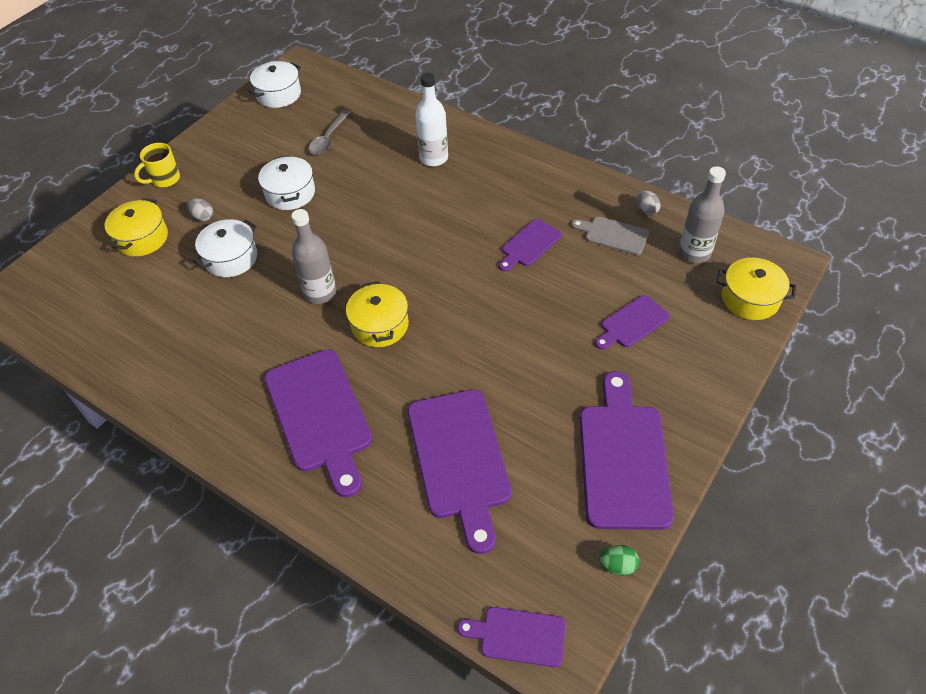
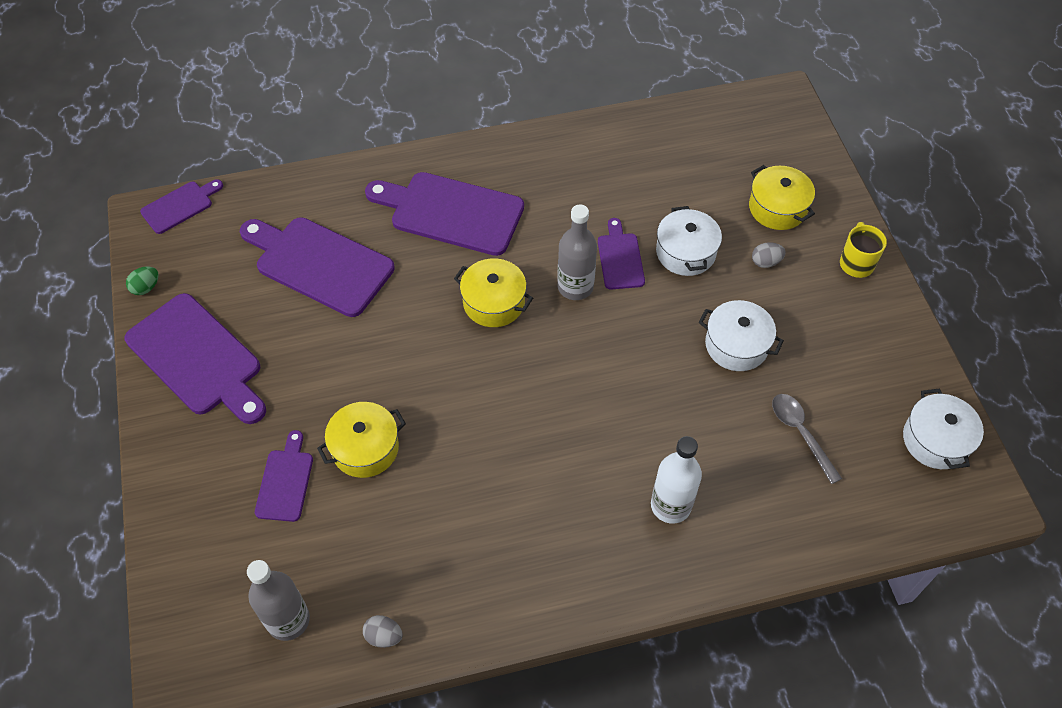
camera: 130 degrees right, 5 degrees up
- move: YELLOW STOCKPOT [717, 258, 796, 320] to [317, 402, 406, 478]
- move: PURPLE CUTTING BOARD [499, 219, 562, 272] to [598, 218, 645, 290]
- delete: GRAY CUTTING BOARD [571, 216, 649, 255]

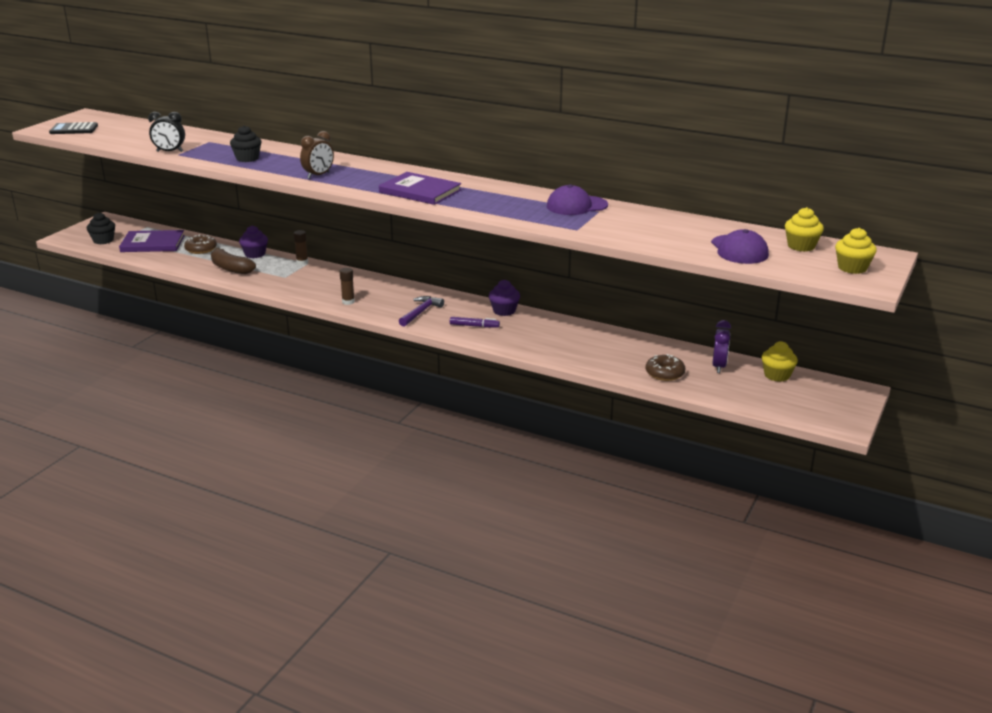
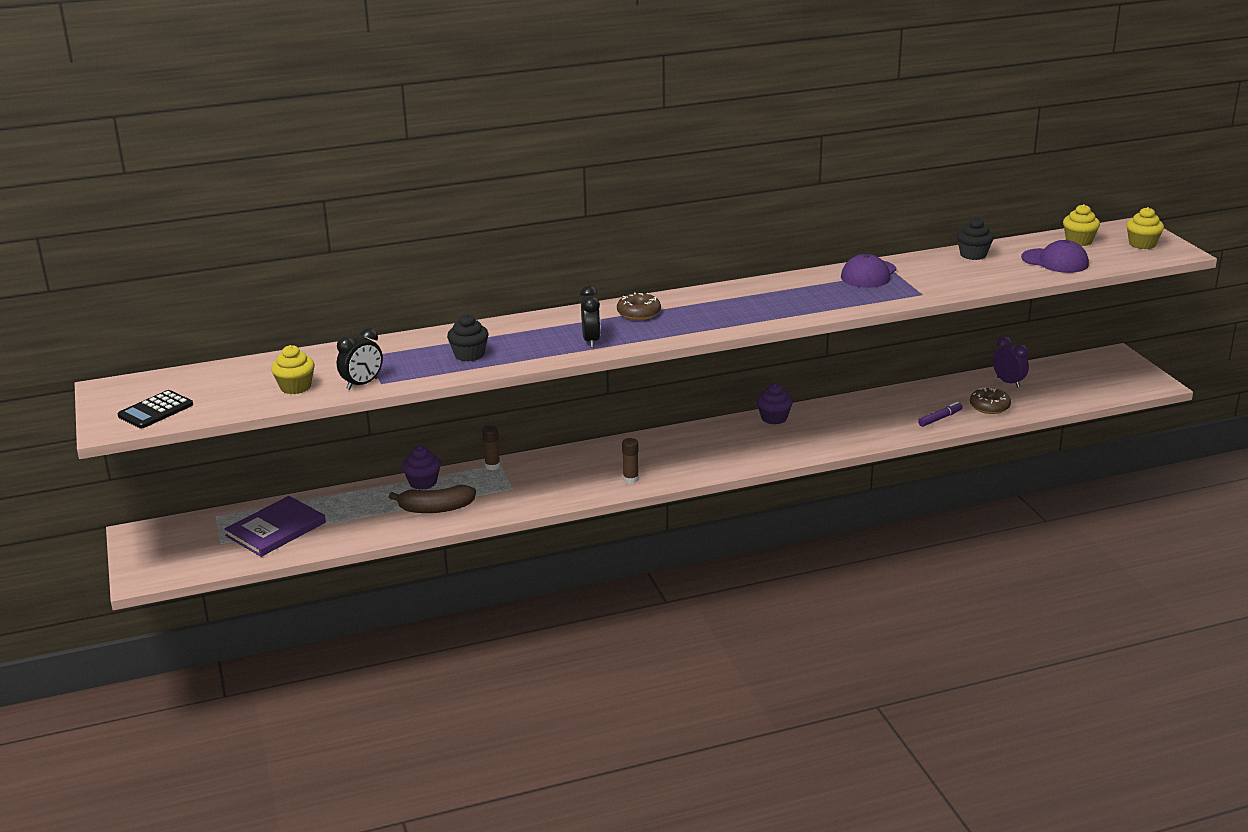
camera: 45 degrees left, 0 degrees up
- move: YELLOW CUPCAKE [762, 341, 798, 382] to [271, 345, 315, 394]
- recolor: RUSSET ALARM CLOCK [300, 131, 334, 179] to JET-BLACK ALARM CLOCK [580, 286, 601, 348]
- move: RUSSET GLAZED DONUT [184, 235, 217, 254] to [617, 292, 661, 320]
- move: PURPLE MARKER [450, 317, 500, 328] to [918, 402, 963, 427]
- move: JET-BLACK CUPCAKE [87, 212, 115, 244] to [957, 218, 994, 260]
- delete: PURPLE HARDBACK [379, 172, 461, 205]
- delete: PURPLE HAMMER [399, 296, 444, 327]

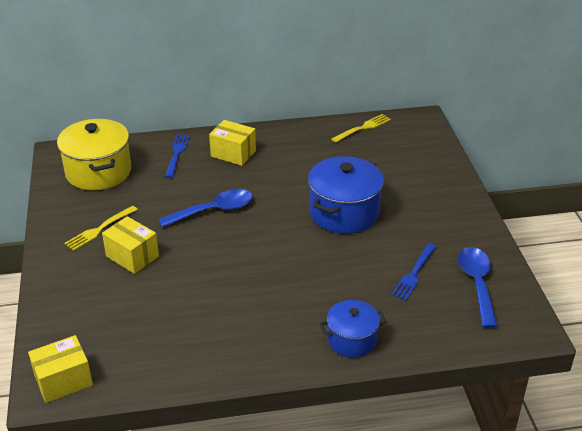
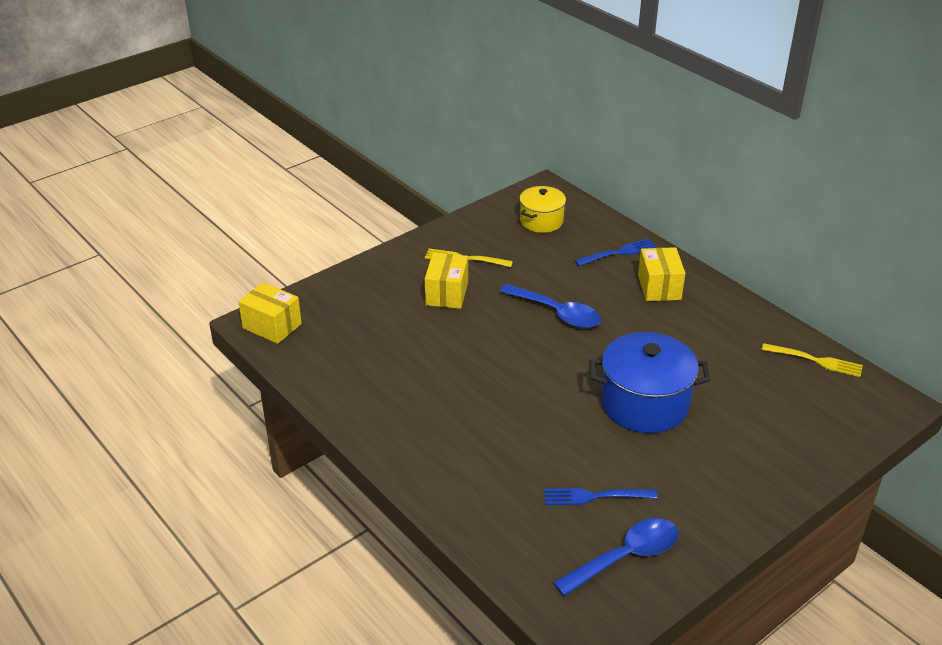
camera: 60 degrees right, 0 degrees up
- resize: YELLOW STOCKPOT [57, 119, 131, 190] = [519, 186, 566, 233] x0.60
- delete: BLUE STOCKPOT [320, 300, 387, 358]

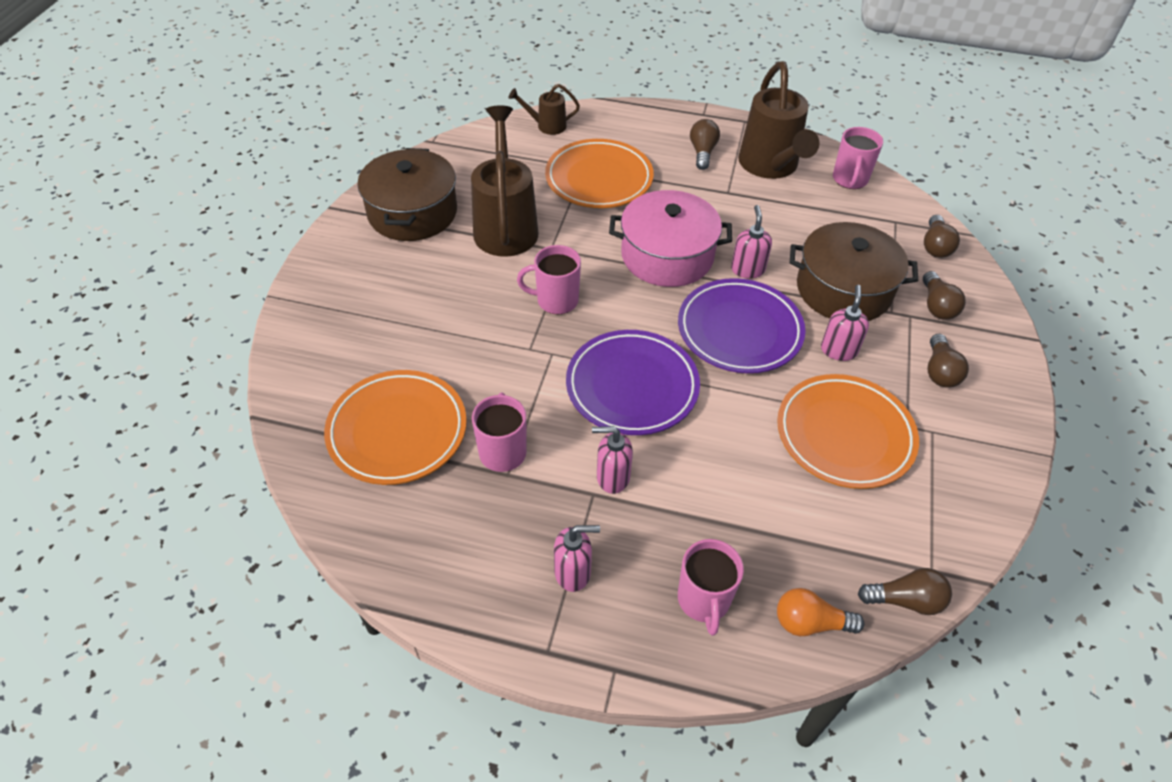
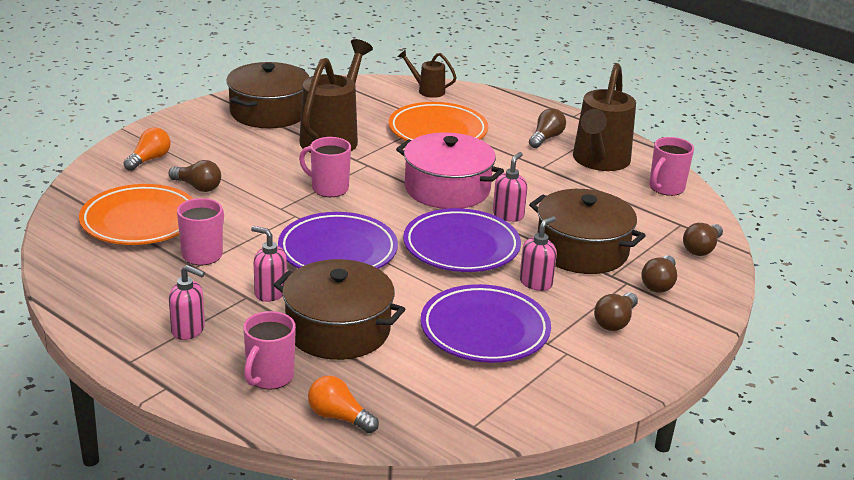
camera: 25 degrees right, 20 degrees down
- insert: BRIGHT ORANGE LIGHTBULB [123, 128, 171, 171]
- move: RUSSET LIGHTBULB [858, 568, 952, 615] to [169, 160, 221, 192]
- insert: RUSSET STOCKPOT [273, 259, 405, 360]
- recolor: BRIGHT ORANGE PLATE [777, 374, 919, 489] to PURPLE PLATE [421, 284, 551, 363]

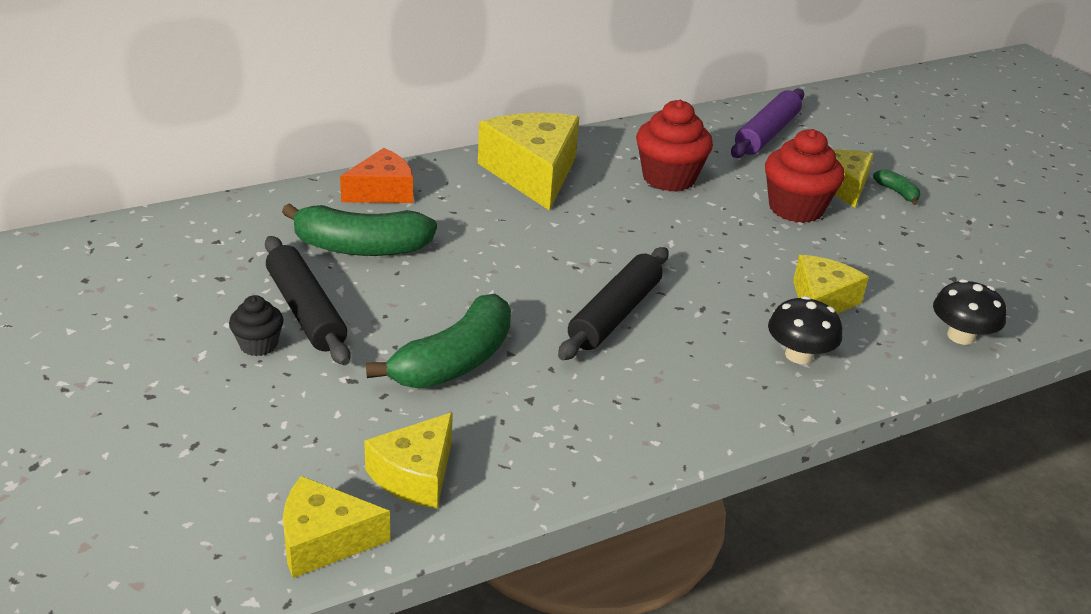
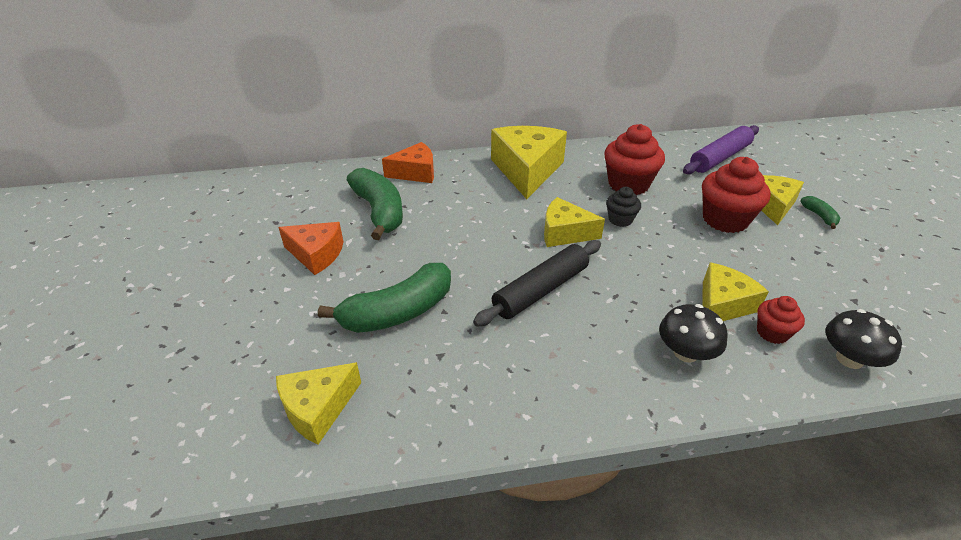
camera: 20 degrees right, 5 degrees up
- replace: JET-BLACK DOUGH ROLLER [265, 236, 350, 365] to BRIGHT ORANGE PIECE OF CHEESE [278, 222, 343, 275]
- rotate: GREEN BANANA FRUIT [282, 203, 437, 256] = [347, 168, 403, 240] 135 degrees counterclockwise
- move: YELLOW PIECE OF CHEESE [283, 476, 390, 578] to [544, 197, 605, 247]
- move: JET-BLACK CUPCAKE [229, 295, 284, 356] to [606, 187, 641, 227]
- insert: CRIMSON CUPCAKE [757, 296, 805, 344]

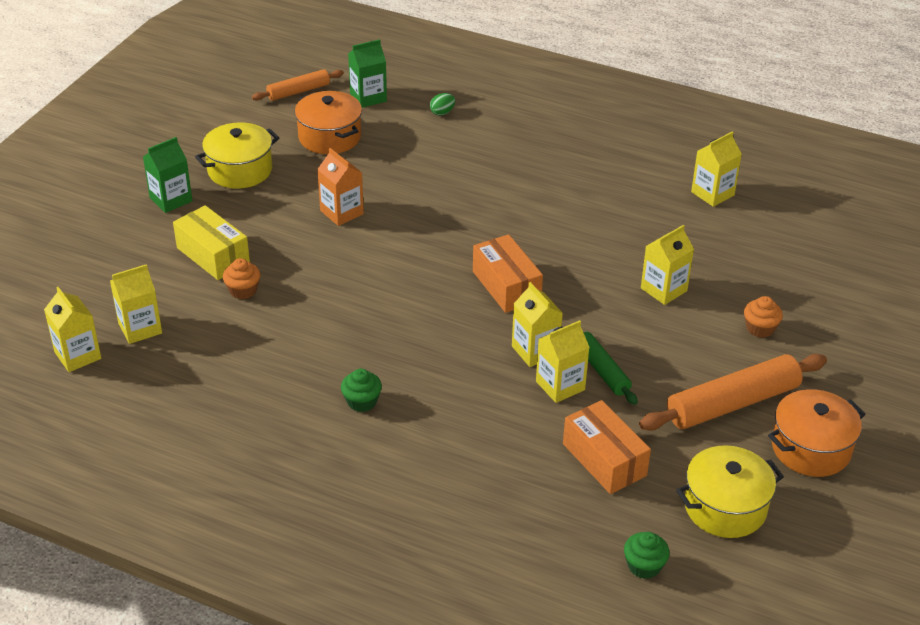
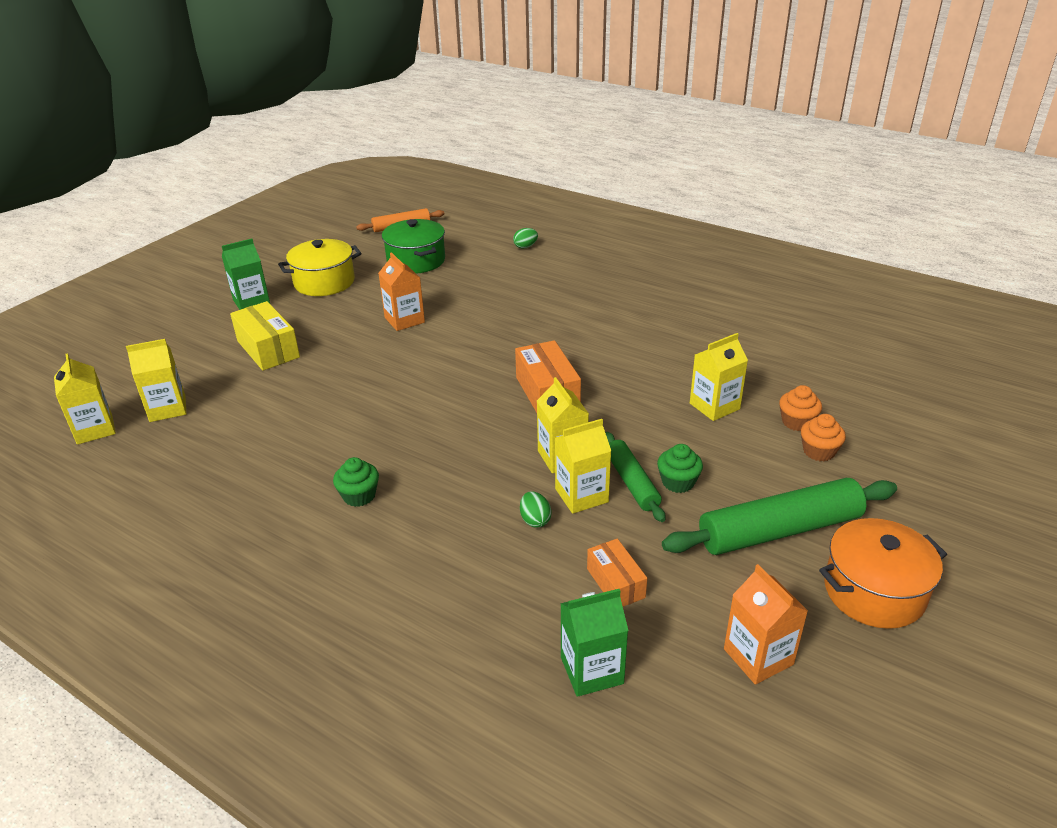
camera: 10 degrees right, 5 degrees down
- recolor: BRIGHT ORANGE STOCKPOT [295, 91, 362, 154] to GREEN STOCKPOT [382, 219, 445, 274]
- insert: GREEN EGG [520, 491, 552, 528]
- move: GREEN JUICE CARTON [348, 39, 387, 108] to [560, 589, 629, 697]
- resize: BRIGHT ORANGE PARCEL [563, 400, 651, 494] = [587, 539, 647, 607] x0.62
- move: GREEN CUPCAKE [624, 532, 670, 579] to [657, 444, 703, 493]
- recolor: BRIGHT ORANGE DOUGH ROLLER [639, 354, 827, 431] to GREEN DOUGH ROLLER [662, 478, 897, 555]
- replace: YELLOW STOCKPOT [676, 445, 784, 538] to BRIGHT ORANGE JUICE CARTON [724, 564, 808, 685]
- move: BRIGHT ORANGE CUPCAKE [223, 258, 261, 299] to [779, 385, 822, 431]
- delete: YELLOW JUICE CARTON [691, 132, 742, 207]

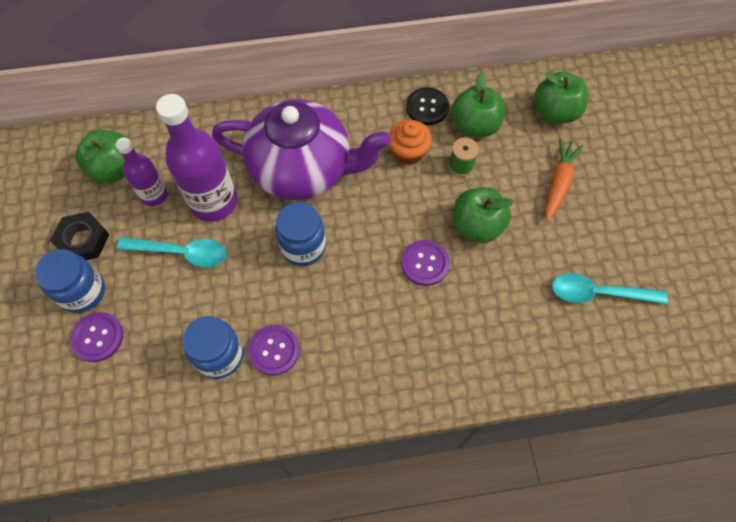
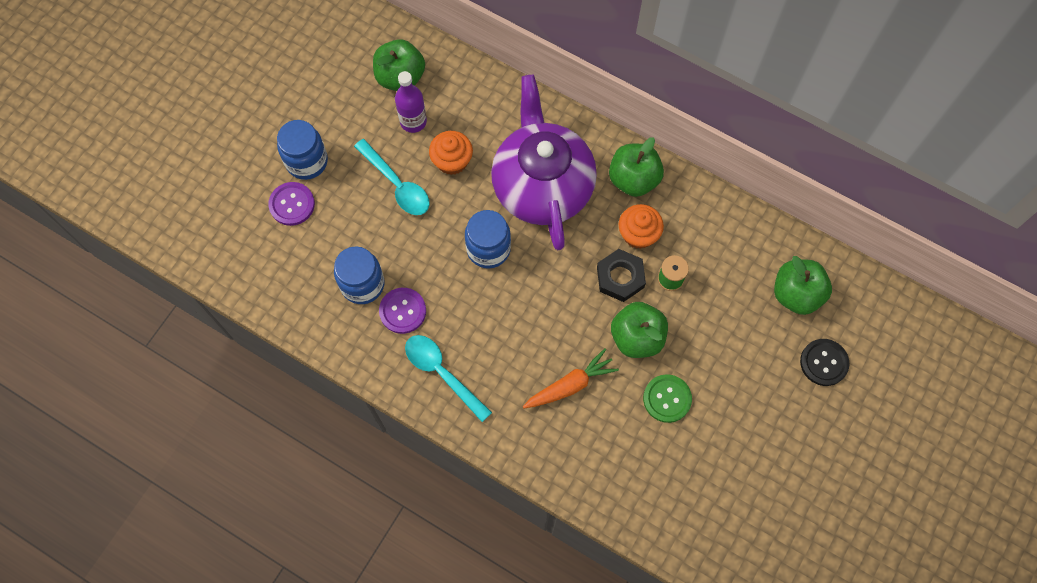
camera: 40 degrees right, 5 degrees up
- move: AQUA TEASPOON [552, 273, 668, 304] to [405, 335, 492, 422]
- replace: PURPLE FLASK [156, 94, 237, 222] to BRIGHT ORANGE CUPCAKE [429, 131, 473, 175]
- rotate: PURPLE TEA POT [212, 99, 391, 200] = [491, 75, 597, 250] 150 degrees counterclockwise
- move: BRIGHT ORANGE TOY CARROT [545, 138, 583, 221] to [523, 348, 619, 408]
- move: JET-BLACK HEX NUT [50, 211, 110, 260] to [597, 249, 646, 302]
- move: GREEN TOY APPLE [452, 72, 505, 137] to [609, 137, 664, 197]
- insert: GREEN SHIRT BUTTON [643, 374, 692, 423]
- move: JET-BLACK SHIRT BUTTON [406, 87, 449, 125] to [800, 339, 850, 386]
- delete: PURPLE SHIRT BUTTON [401, 240, 450, 286]

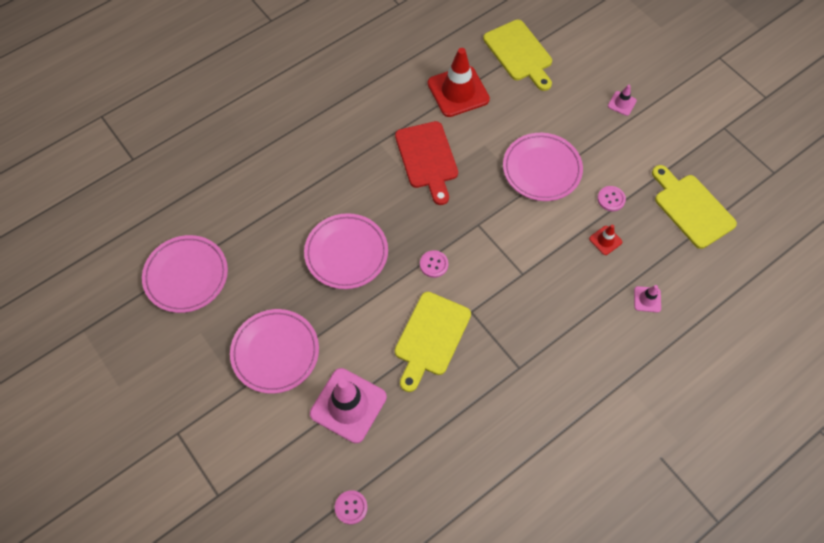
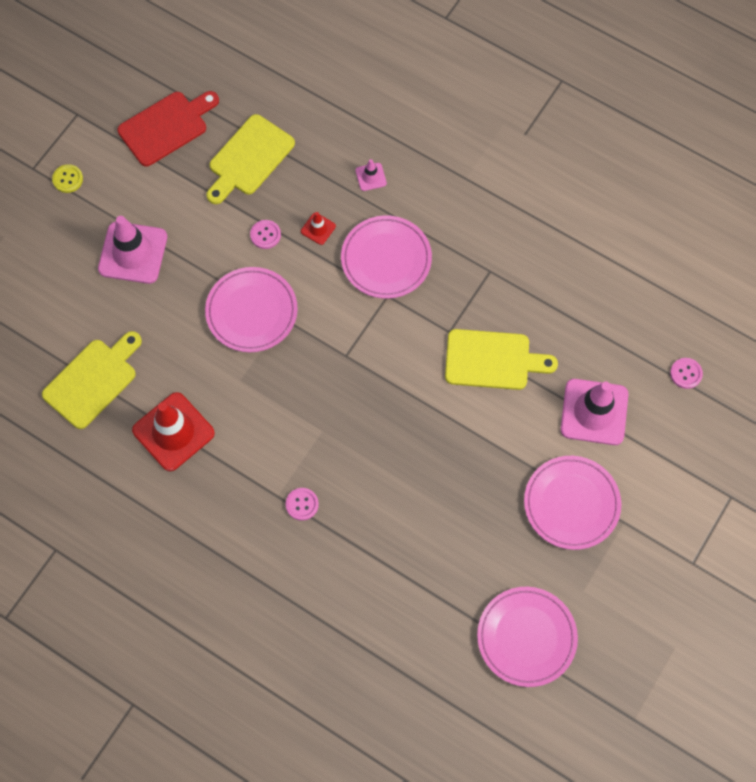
camera: 110 degrees left, 5 degrees up
- insert: YELLOW SHIRT BUTTON [52, 164, 83, 193]
- resize: ROSY SAFETY CONE [608, 85, 637, 116] = [98, 216, 167, 284] x2.19
- move: CRIMSON CUTTING BOARD [395, 121, 458, 205] to [117, 91, 219, 166]
- move: ROSY SHIRT BUTTON [420, 250, 448, 278] to [286, 488, 319, 521]
- move: ROSY PLATE [304, 213, 388, 289] to [341, 215, 432, 299]

